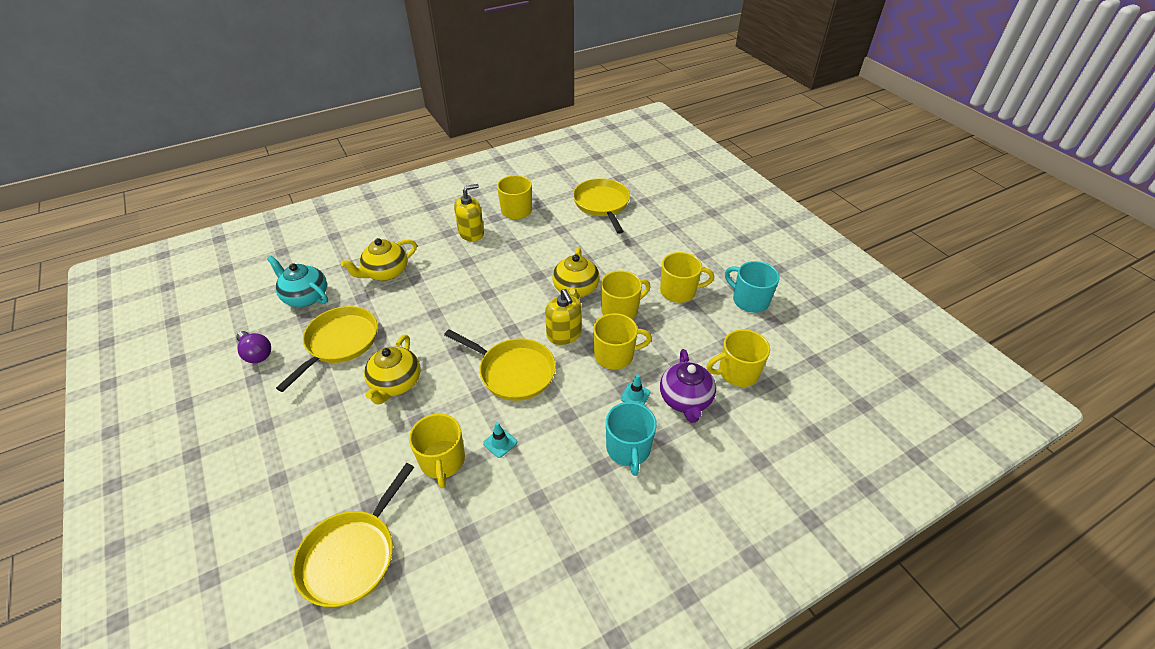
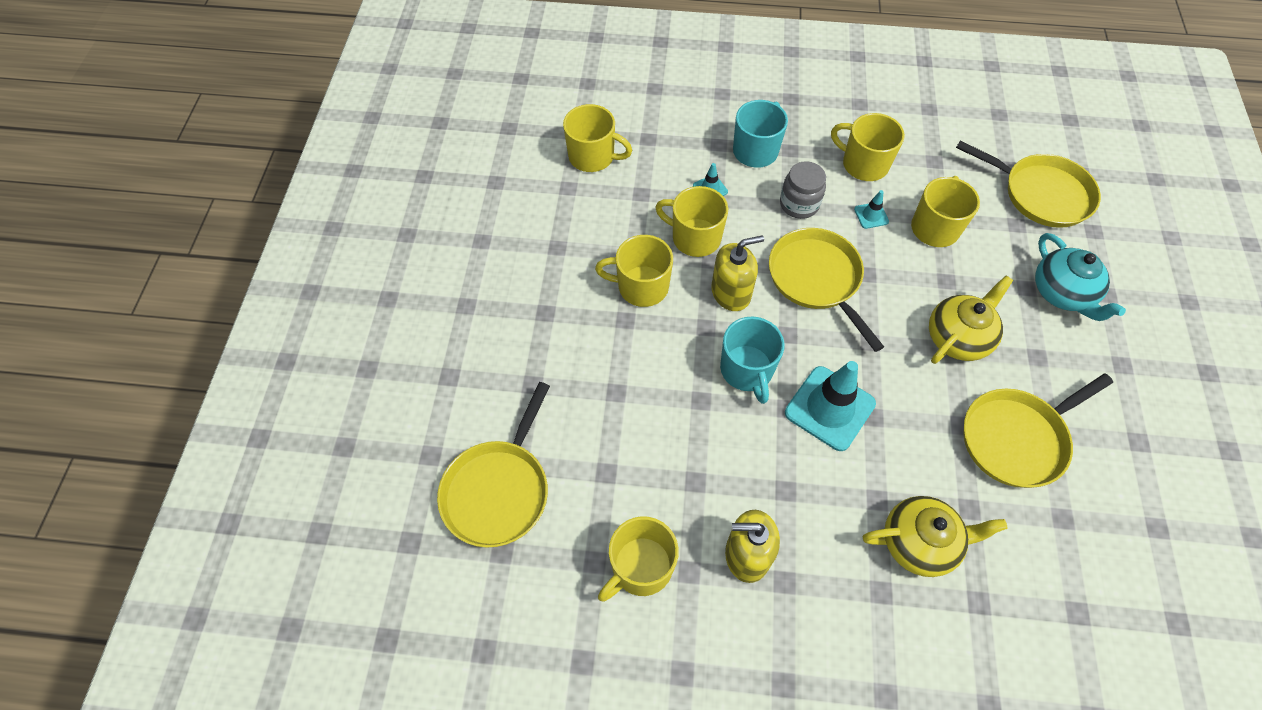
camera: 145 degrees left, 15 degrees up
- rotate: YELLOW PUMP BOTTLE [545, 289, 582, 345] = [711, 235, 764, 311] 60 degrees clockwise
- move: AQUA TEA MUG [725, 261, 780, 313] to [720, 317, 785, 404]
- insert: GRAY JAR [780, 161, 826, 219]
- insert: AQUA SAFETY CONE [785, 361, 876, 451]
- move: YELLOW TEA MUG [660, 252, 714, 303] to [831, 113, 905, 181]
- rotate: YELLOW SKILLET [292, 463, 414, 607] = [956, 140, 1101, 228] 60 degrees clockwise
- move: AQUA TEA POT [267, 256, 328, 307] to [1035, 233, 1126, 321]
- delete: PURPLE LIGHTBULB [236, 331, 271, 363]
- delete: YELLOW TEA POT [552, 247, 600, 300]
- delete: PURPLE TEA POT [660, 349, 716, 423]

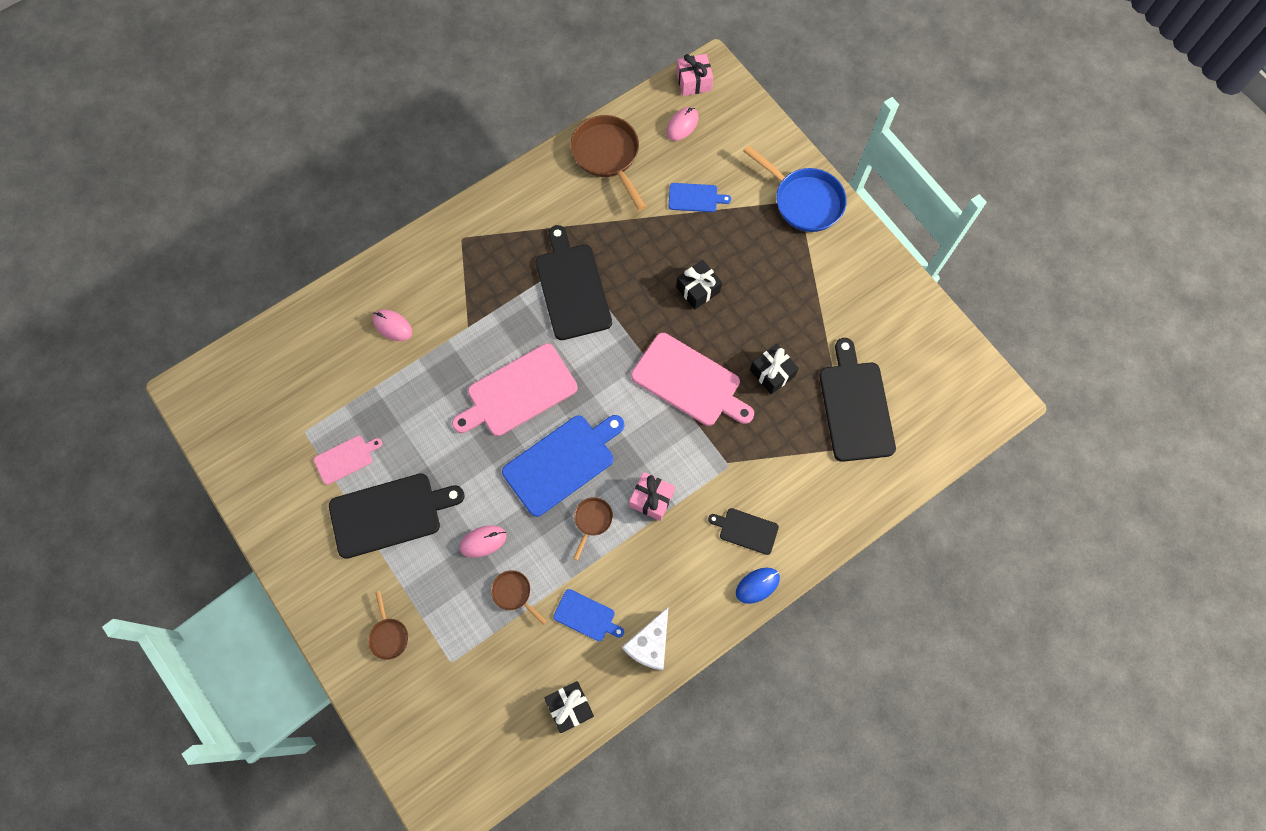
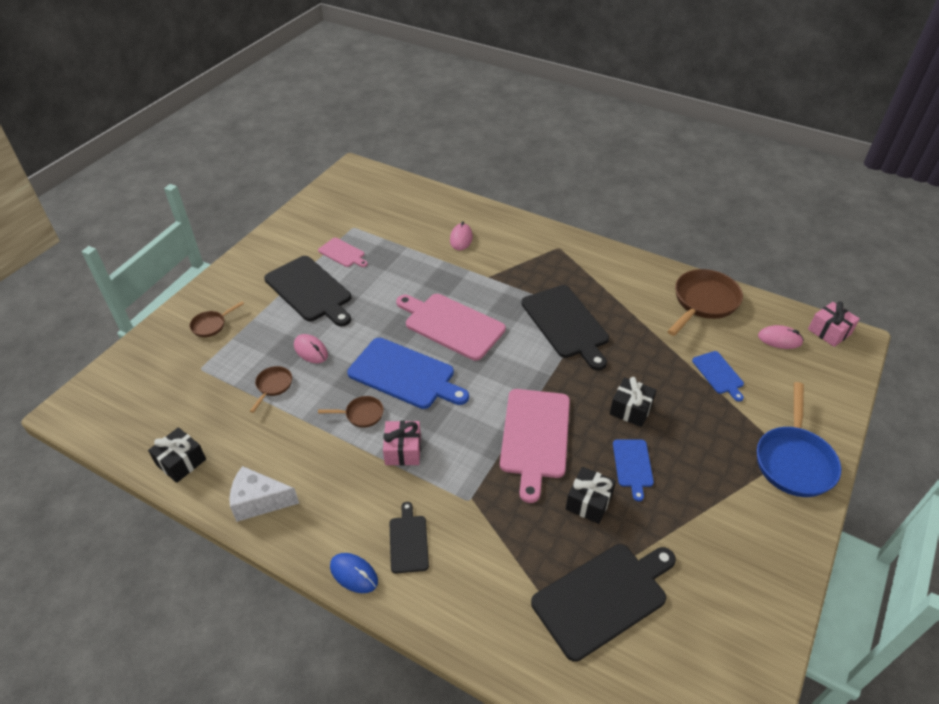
camera: 65 degrees right, 25 degrees down
- rotate: JET-BLACK CUTTING BOARD [535, 225, 612, 340] = [521, 285, 609, 370] 105 degrees clockwise
- move: BLUE CUTTING BOARD [553, 589, 624, 641] to [613, 439, 654, 501]

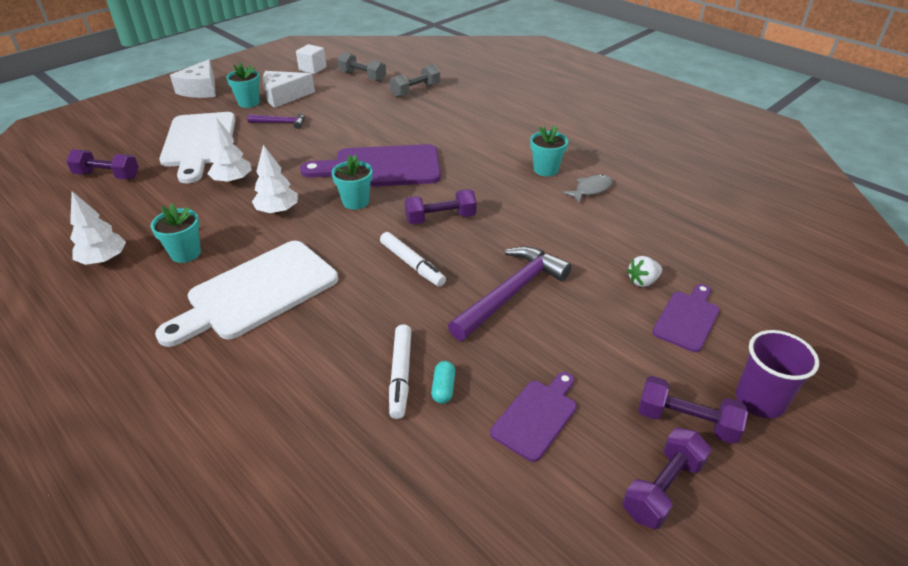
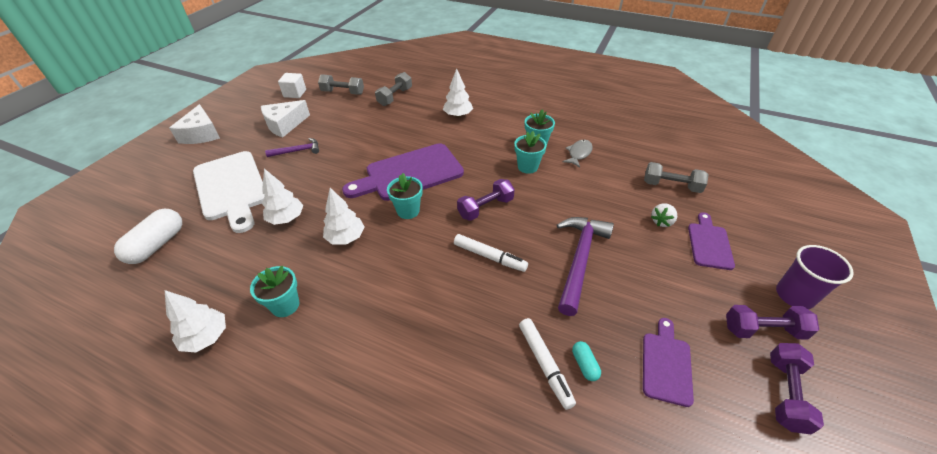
camera: 20 degrees left, 5 degrees up
- replace: PURPLE HAND WEIGHT [66, 150, 139, 179] to WHITE CAPSULE [114, 209, 182, 264]
- insert: WHITE FIR TREE [443, 69, 473, 117]
- move: AQUA PLANT POT [226, 62, 260, 108] to [514, 131, 547, 174]
- insert: GRAY HAND WEIGHT [644, 162, 709, 193]
- delete: WHITE CUTTING BOARD [155, 241, 338, 347]

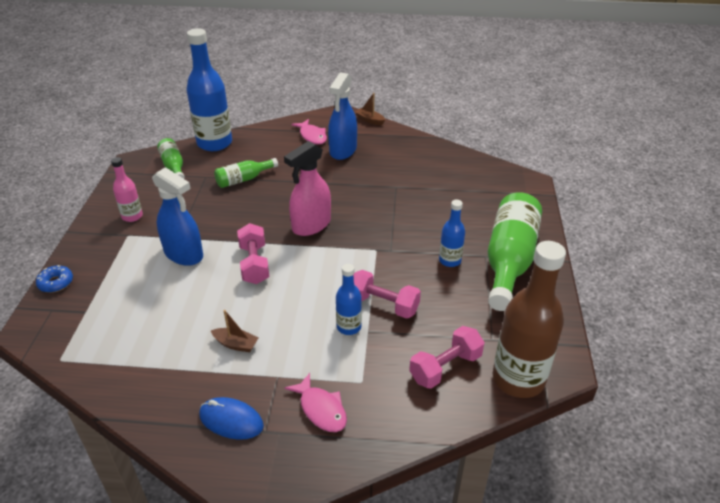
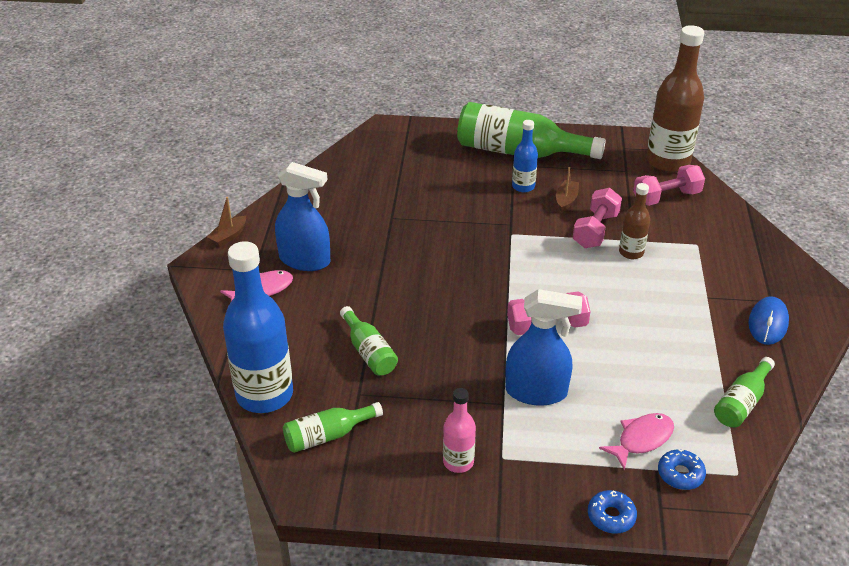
camera: 90 degrees left, 0 degrees up
- rotate: BLUE SPRAYER [152, 167, 203, 266] = [505, 289, 582, 406] 60 degrees clockwise
- move: RUSSET TOY BOAT [211, 310, 258, 352] to [556, 167, 579, 212]
- move: ROSY TOY FISH [284, 373, 347, 432] to [599, 413, 674, 470]
- recolor: BLUE FLASK [336, 264, 362, 335] to RUSSET FLASK [619, 183, 650, 259]
- rotate: ROSY HAND WEIGHT [409, 326, 485, 389] = [633, 165, 705, 206] 75 degrees counterclockwise
- insert: BLUE GLAZED DONUT [658, 449, 706, 490]
- insert: GREEN FLASK [714, 357, 775, 428]
- delete: ROSY SPRAYER [284, 141, 331, 236]

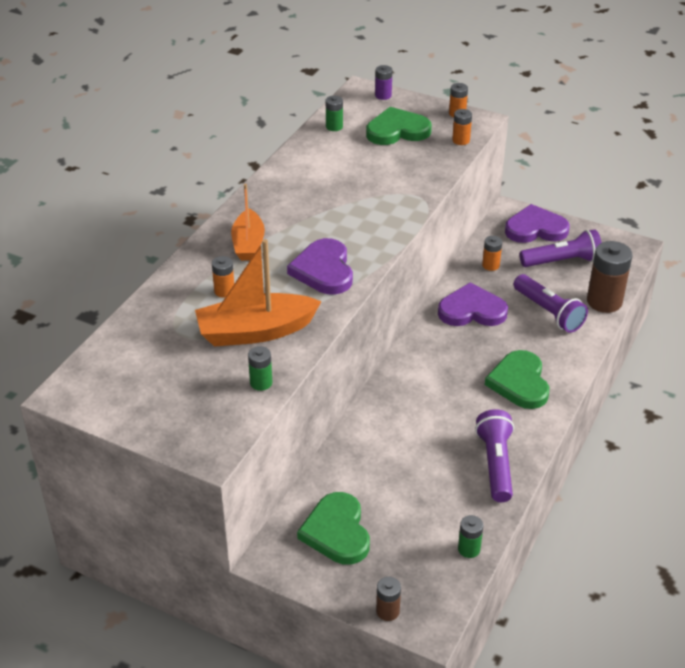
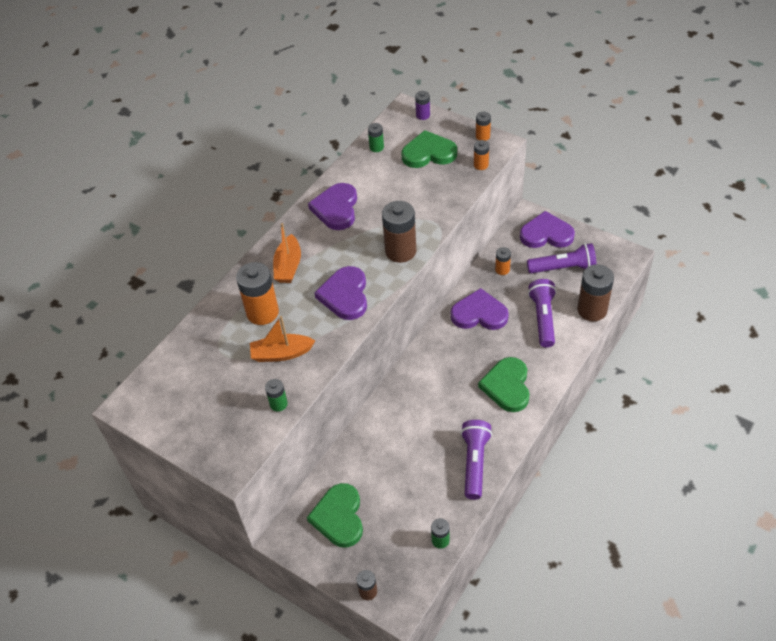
camera: 10 degrees right, 10 degrees up
- resize: BRIGHT ORANGE AA BATTERY [212, 256, 234, 298] = [236, 262, 279, 325] x1.96
- resize: BRIGHT ORANGE TOY BOAT [195, 239, 322, 347] = [250, 316, 315, 362] x0.65
- insert: PURPLE HEART SHAPE [308, 183, 357, 230]
- insert: RUSSET AA BATTERY [382, 201, 416, 263]
- rotate: PURPLE FLASHLIGHT [514, 274, 588, 333] = [528, 279, 556, 348] 150 degrees counterclockwise

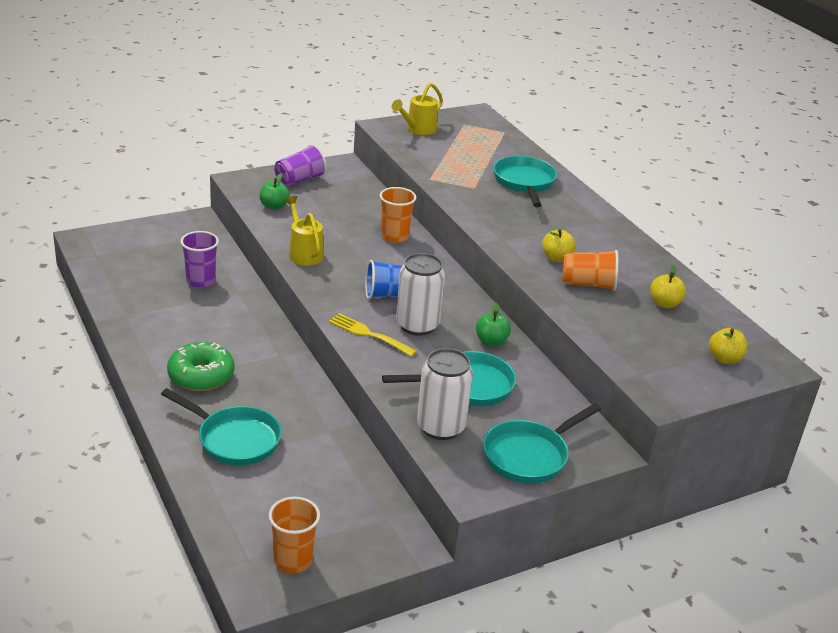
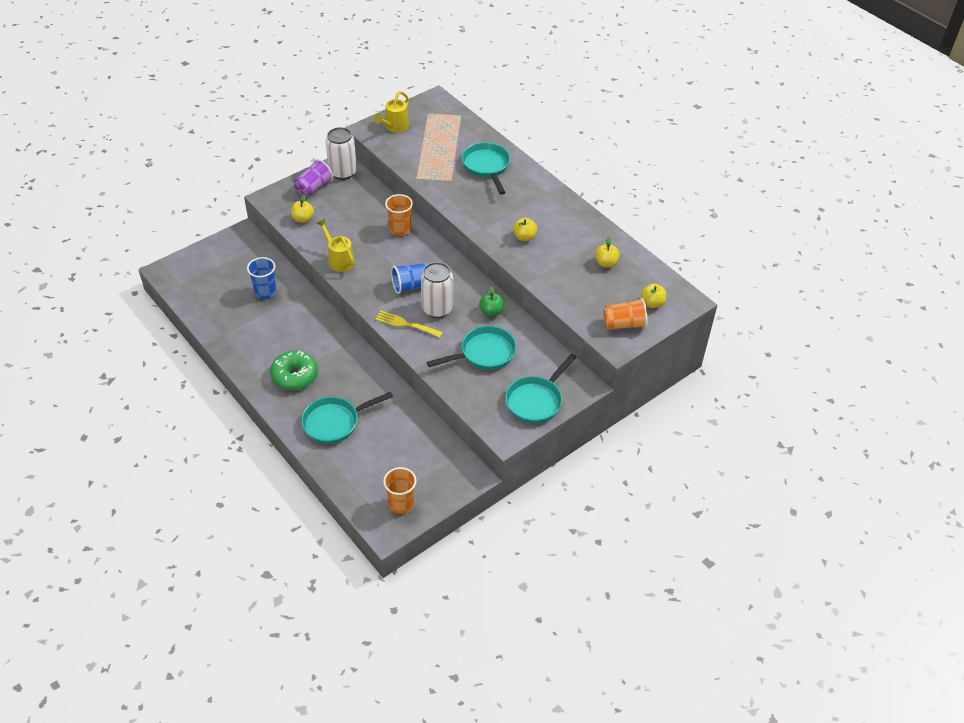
camera: 10 degrees left, 15 degrees up
- recolor: PURPLE BEAKER [180, 231, 219, 288] to BLUE BEAKER [247, 257, 276, 299]
- recolor: GREEN TOY APPLE [259, 173, 290, 210] to YELLOW TOY APPLE [291, 194, 314, 223]
- rotate: AQUA SKILLET [161, 388, 282, 466] = [301, 392, 393, 444] 135 degrees clockwise
- move: WHITE CAN [417, 348, 473, 440] to [326, 127, 357, 180]
- move: BRIGHT ORANGE BEAKER [562, 250, 618, 291] to [603, 298, 648, 330]

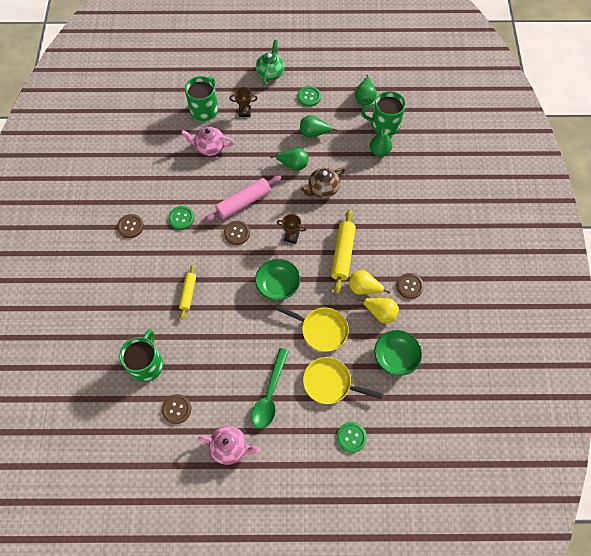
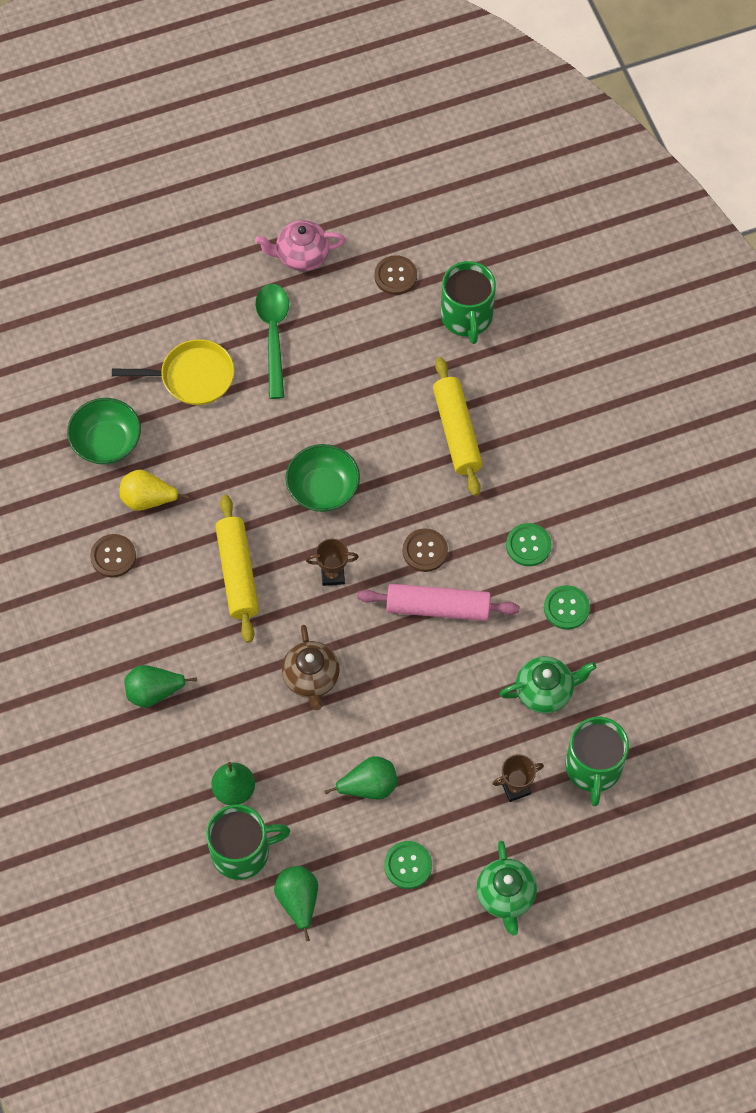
camera: 160 degrees right, 0 degrees up
- move: GREEN PEAR FRUIT [270, 148, 308, 171] to [124, 665, 197, 708]
- rotate: RUSSET TEA POT [301, 167, 345, 198] = [282, 625, 340, 710] 135 degrees clockwise
- rotate: ROSY DOUGH ROLLER [204, 175, 281, 223] = [357, 584, 520, 621] 60 degrees clockwise
- resize: YELLOW DOUGH ROLLER [179, 265, 196, 320] = [433, 357, 483, 496] x1.62
- recolor: ROSY TEA POT [181, 127, 234, 156] to GREEN TEA POT [500, 656, 596, 714]
- move: GREEN SHIRT BUTTON [337, 422, 367, 453] to [544, 585, 590, 630]
- delete: RUSSET SHIRT BUTTON [117, 214, 144, 238]
- delete: YELLOW SKILLET [275, 305, 349, 352]
- delete: YELLOW PEAR FRUIT [349, 270, 390, 295]

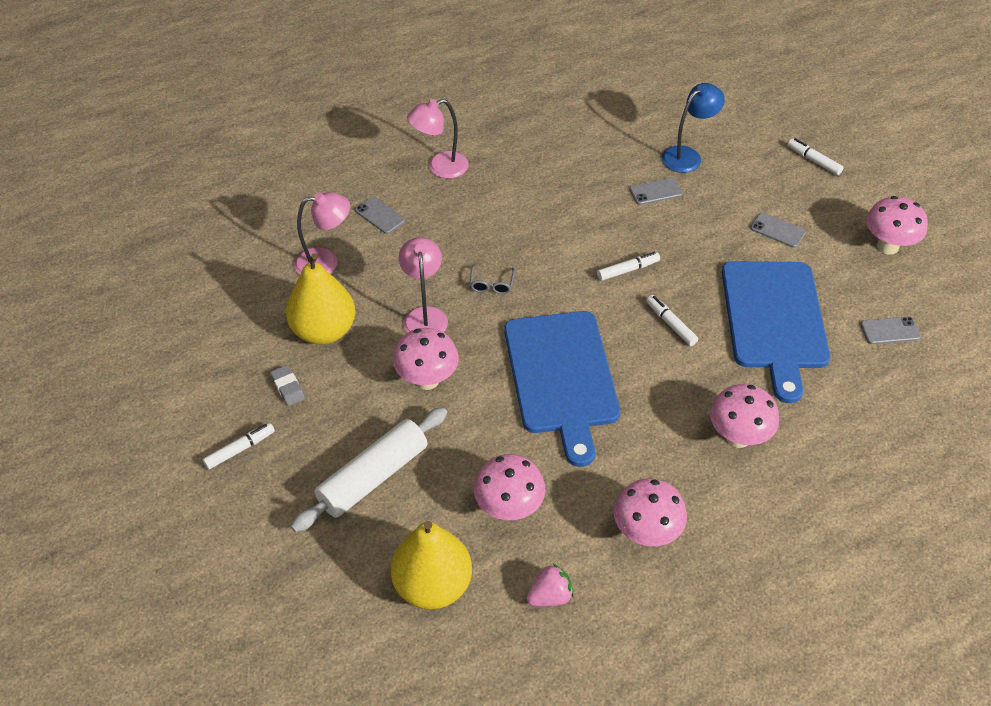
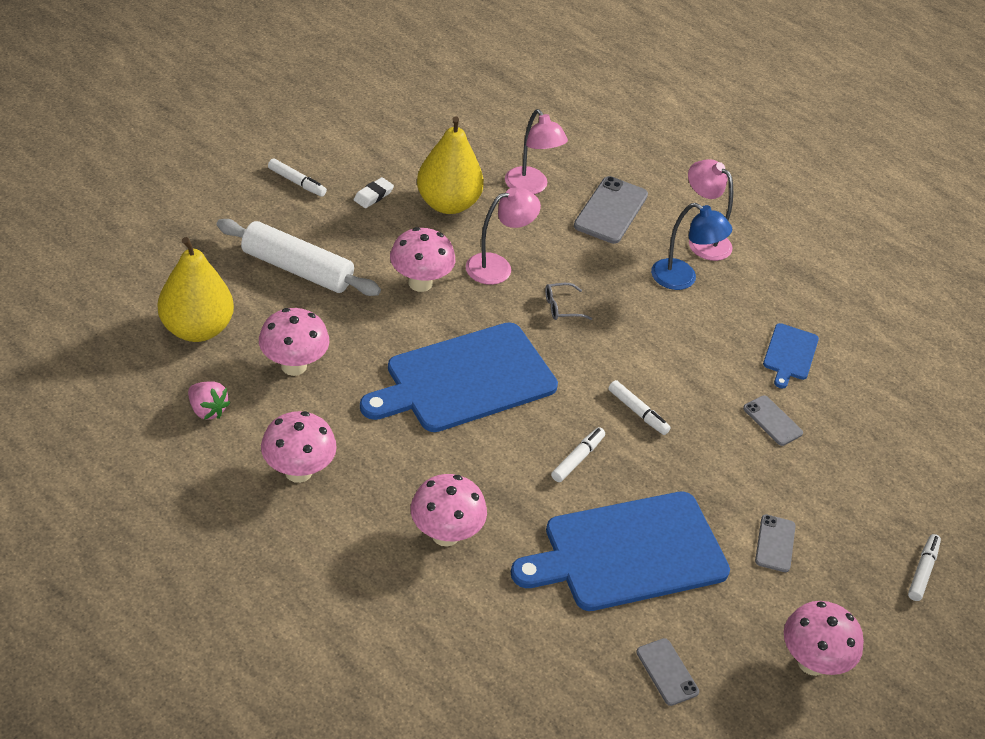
camera: 65 degrees right, 5 degrees down
- recolor: GRAY PENCIL ERASER [270, 365, 305, 406] to WHITE PENCIL ERASER [354, 177, 394, 208]
- resize: GRAY MOBILE PHONE [355, 197, 405, 234] = [574, 176, 648, 244] x1.72
- move: BLUE READING LAMP [661, 83, 725, 173] to [651, 203, 732, 290]
- insert: BLUE CUTTING BOARD [763, 323, 819, 388]

